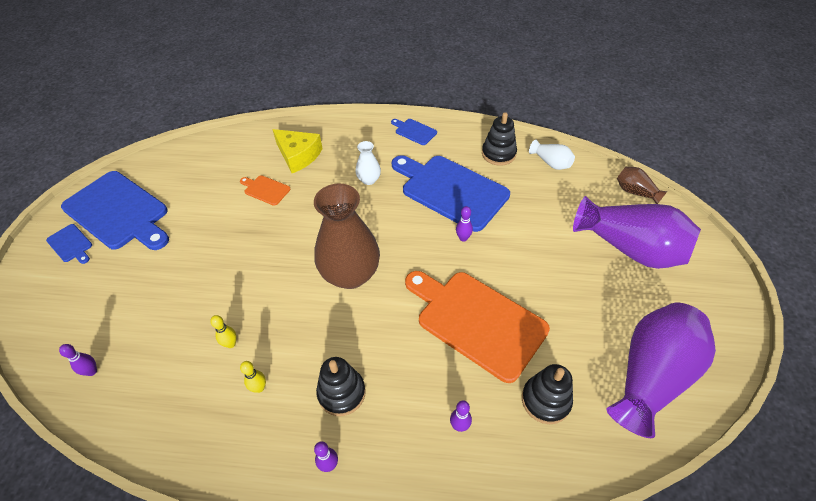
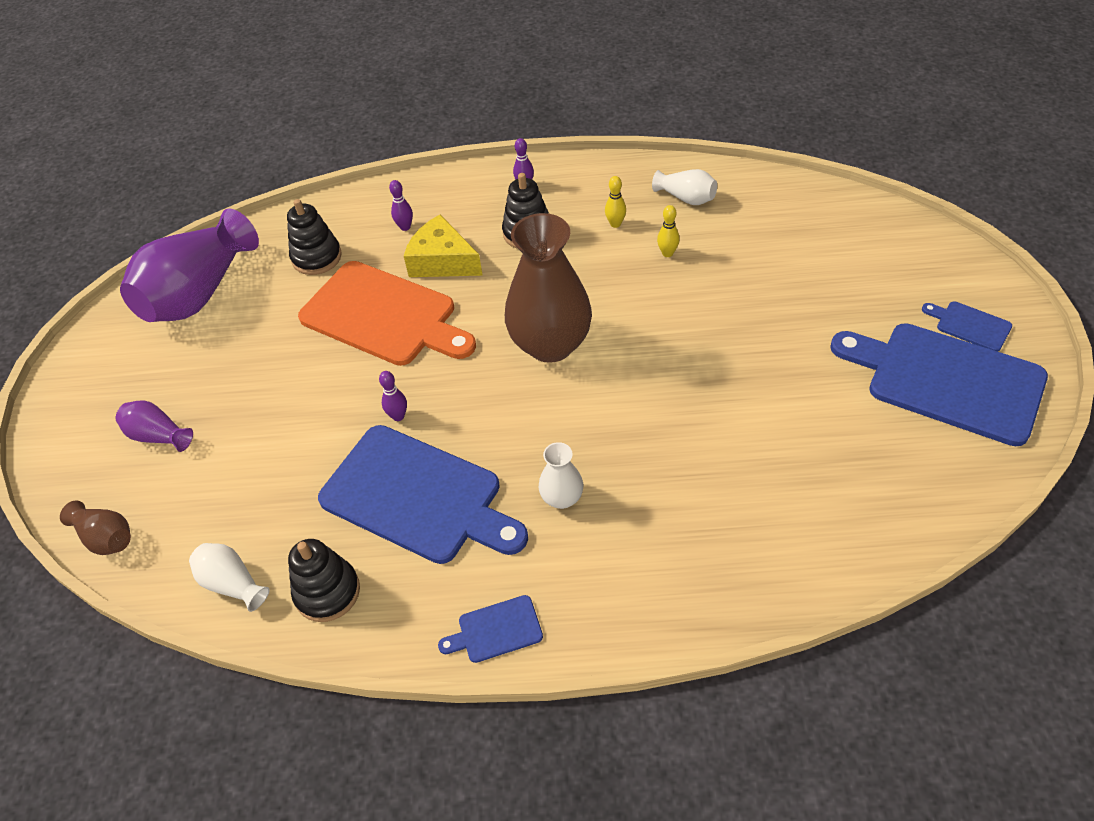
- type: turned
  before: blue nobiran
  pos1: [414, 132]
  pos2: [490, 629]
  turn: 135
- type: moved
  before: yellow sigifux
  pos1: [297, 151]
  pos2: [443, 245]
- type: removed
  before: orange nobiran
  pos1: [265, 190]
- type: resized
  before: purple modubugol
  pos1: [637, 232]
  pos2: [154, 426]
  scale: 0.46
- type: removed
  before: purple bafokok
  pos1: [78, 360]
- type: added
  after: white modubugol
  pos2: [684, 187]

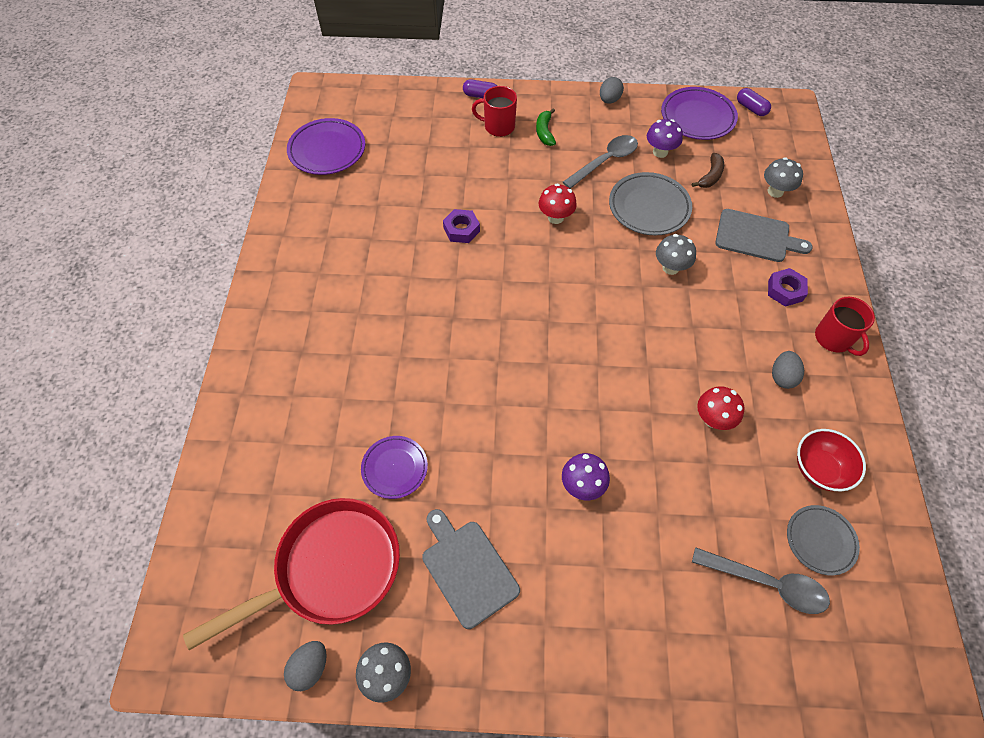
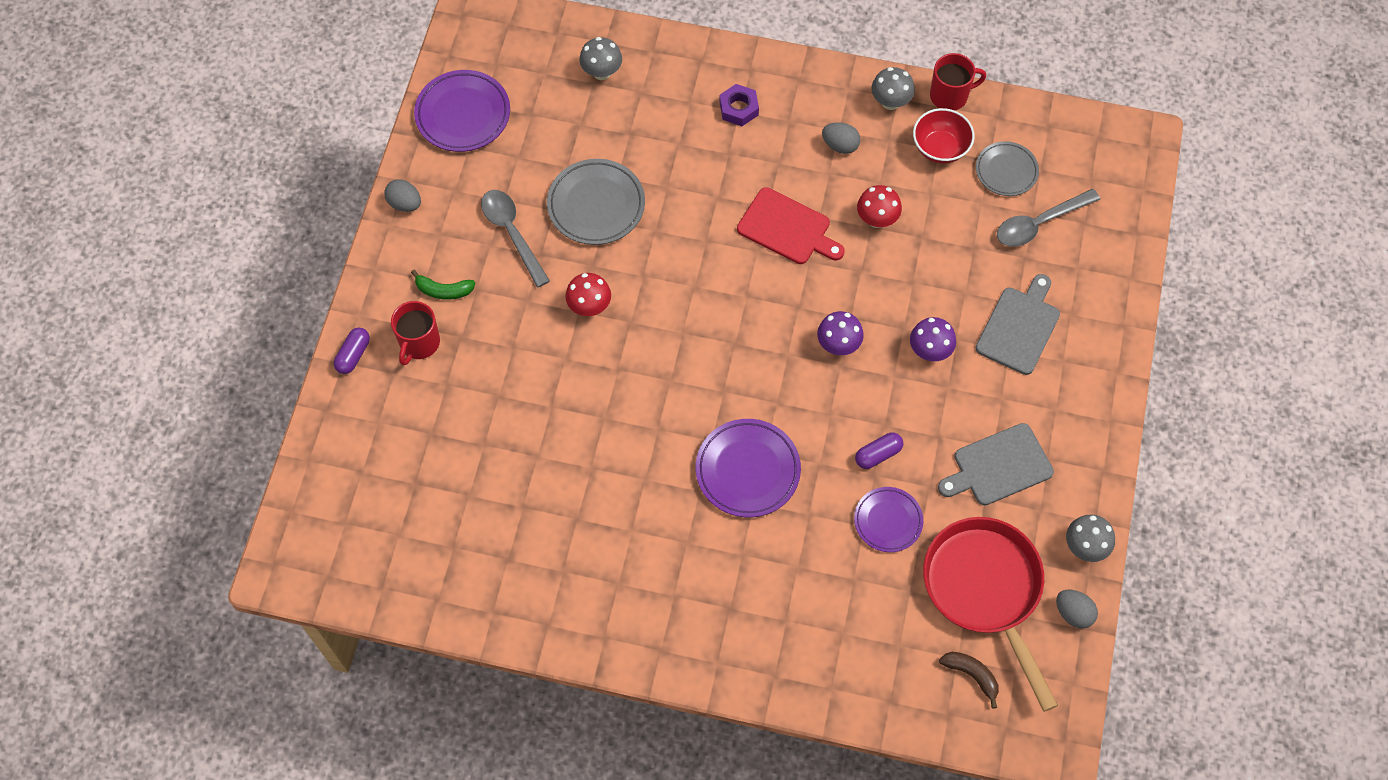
- type: moved
  before: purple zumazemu
  pos1: [754, 102]
  pos2: [879, 451]
- type: moved
  before: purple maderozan
  pos1: [326, 146]
  pos2: [748, 468]
- type: moved
  before: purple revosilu
  pos1: [665, 138]
  pos2: [840, 333]
- type: moved
  before: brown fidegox
  pos1: [708, 170]
  pos2: [969, 680]
- type: removed
  before: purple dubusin
  pos1: [461, 226]
- type: moved
  before: grey nobiran
  pos1: [764, 235]
  pos2: [1018, 324]
- type: moved
  before: grey revosilu
  pos1: [676, 254]
  pos2: [893, 88]
- type: moved
  before: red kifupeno
  pos1: [845, 326]
  pos2: [958, 82]
- type: turned
  before: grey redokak
  pos1: [761, 580]
  pos2: [1048, 218]
  turn: -150
- type: added
  after: red nobiran
  pos2: [791, 225]

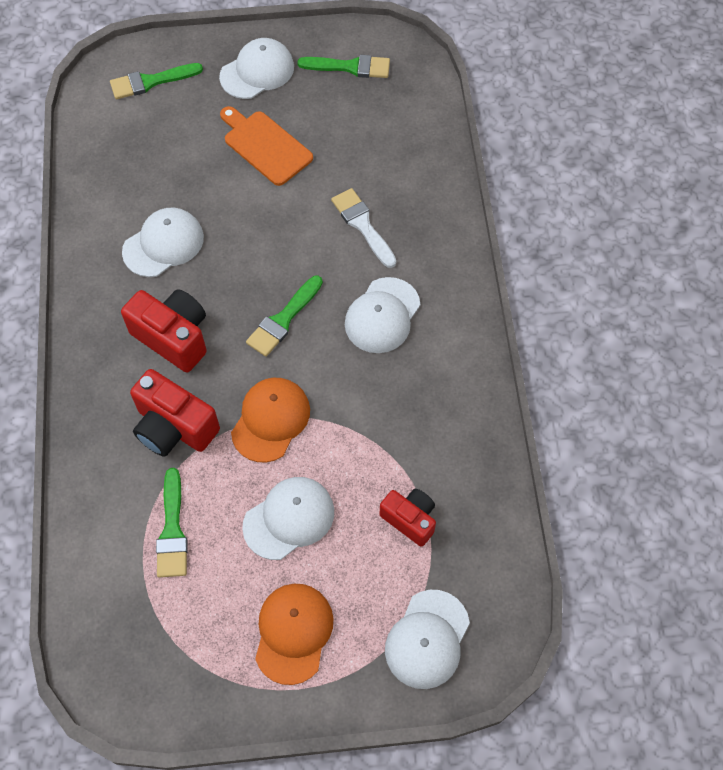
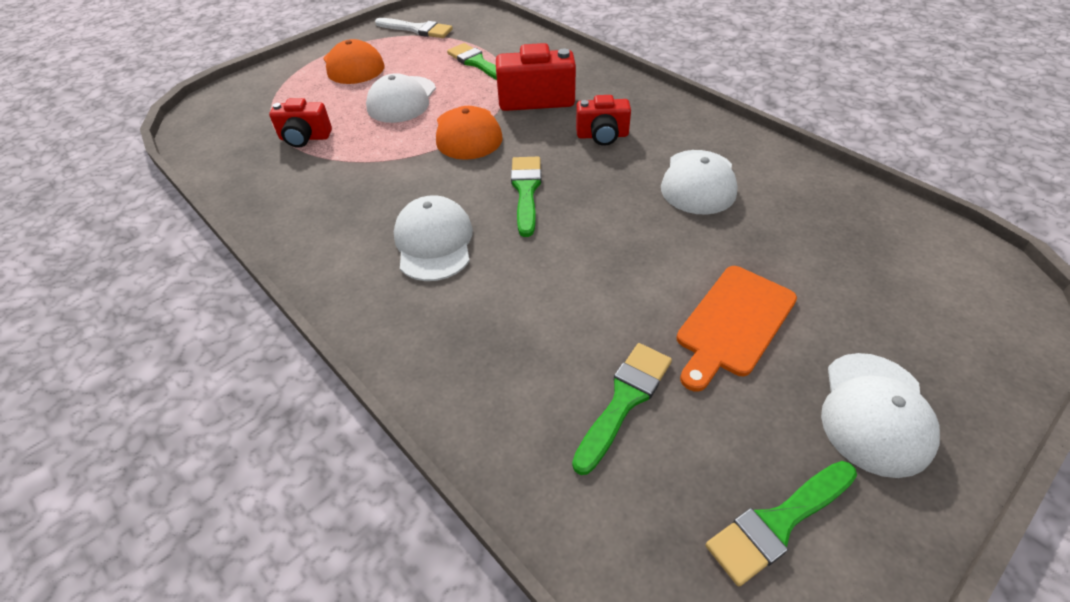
- type: moved
  before: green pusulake
  pos1: [156, 81]
  pos2: [622, 409]
- type: turned
  before: orange nobiran
  pos1: [266, 146]
  pos2: [737, 329]
  turn: 120
- type: moved
  before: white pusulake
  pos1: [363, 228]
  pos2: [414, 28]
- type: resized
  before: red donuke
  pos1: [164, 331]
  pos2: [603, 120]
  scale: 0.64
- type: removed
  before: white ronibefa
  pos1: [427, 639]

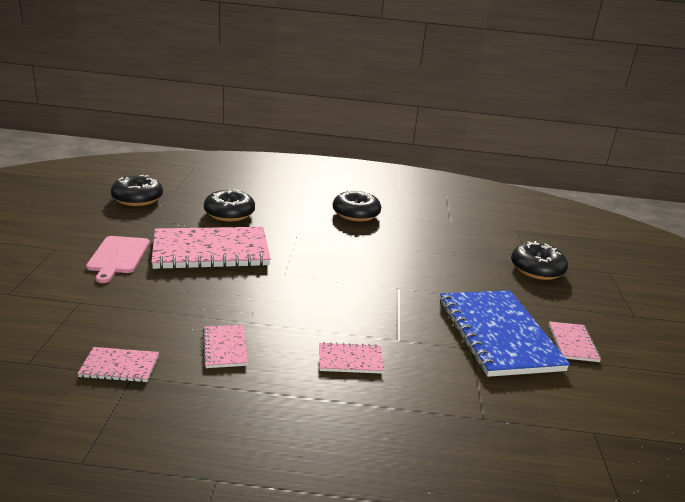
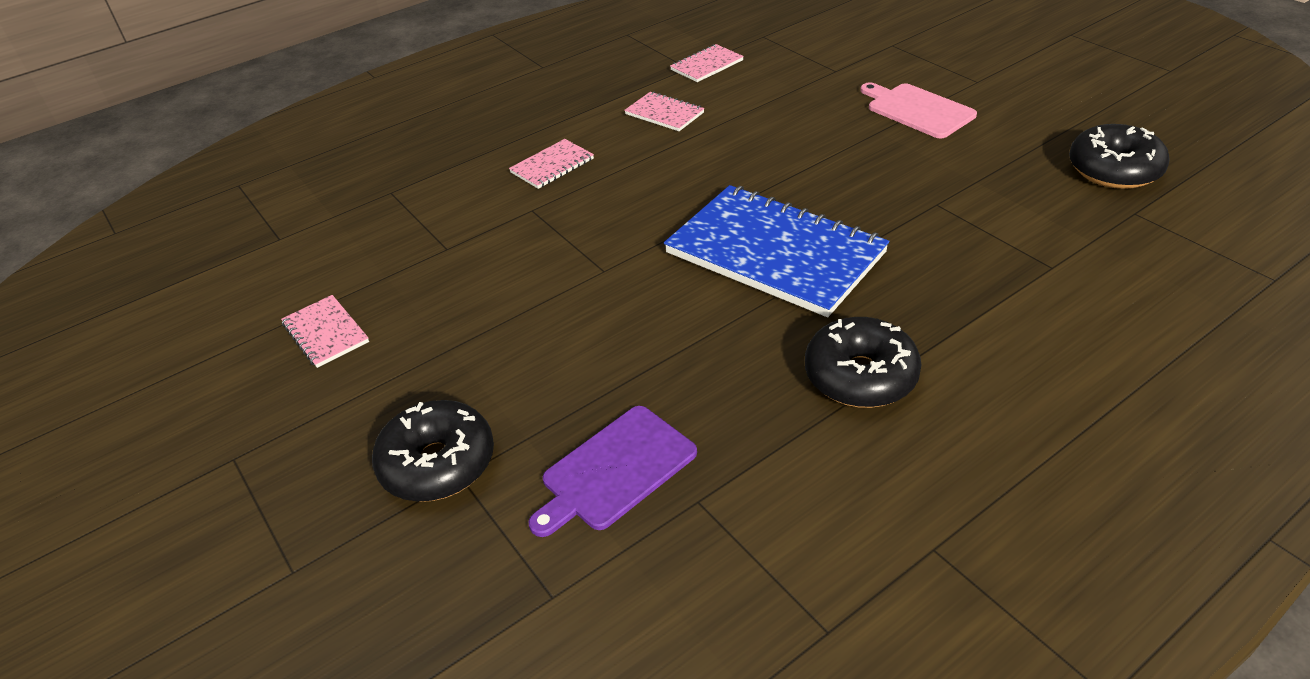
- type: removed
  before: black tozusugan
  pos1: [229, 205]
- type: removed
  before: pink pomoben
  pos1: [211, 248]
- type: moved
  before: blue pomoben
  pos1: [505, 333]
  pos2: [776, 251]
- type: added
  after: purple nobiran
  pos2: [612, 471]

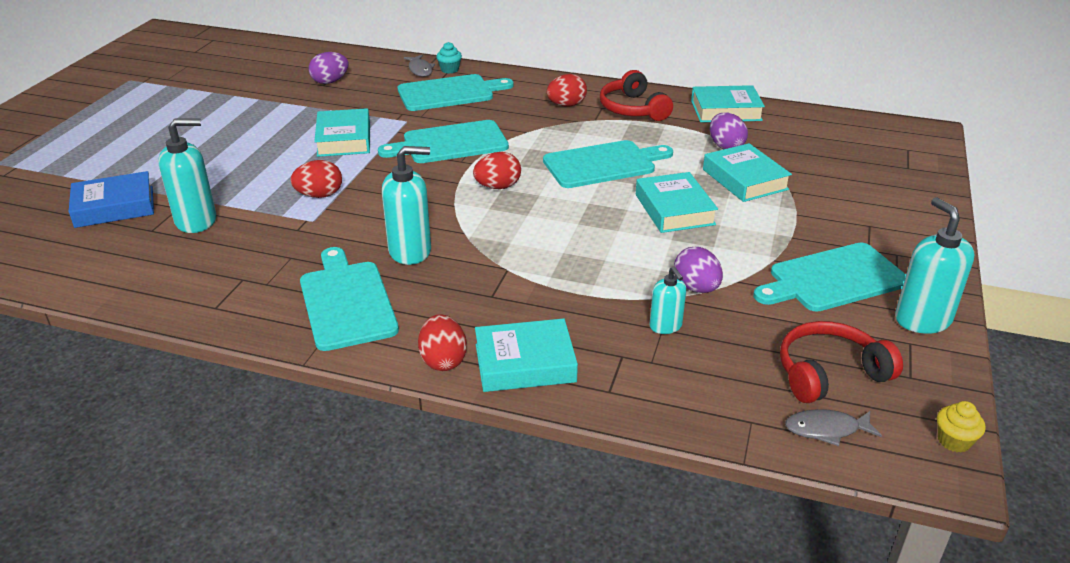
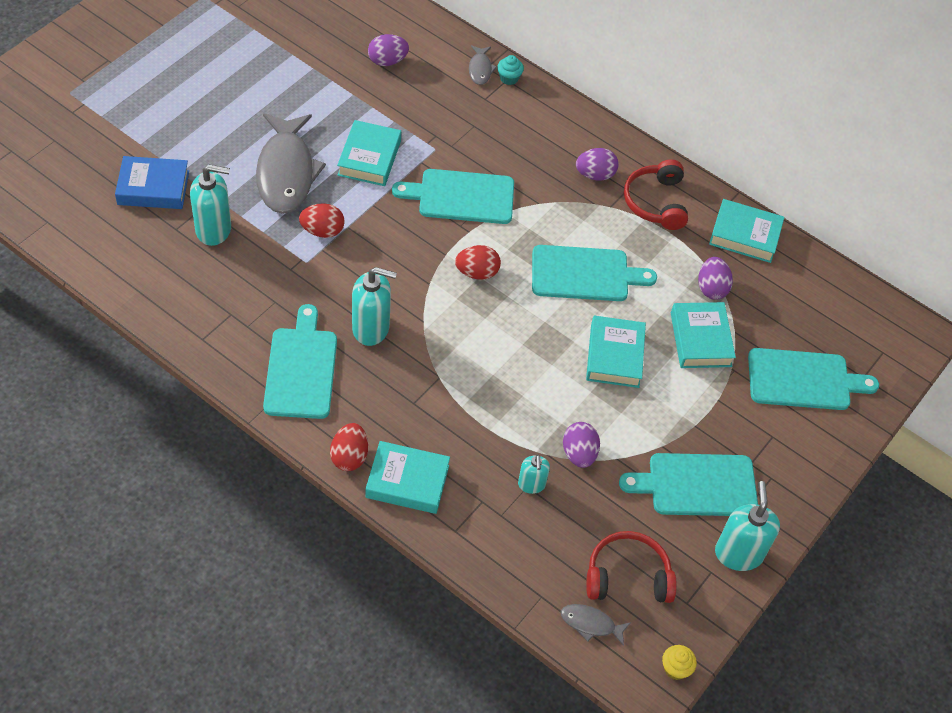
- type: moved
  before: turquoise nobiran
  pos1: [456, 92]
  pos2: [813, 379]
- type: recoloured
  before: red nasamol
  after: purple nasamol
  pos1: [567, 90]
  pos2: [597, 164]
- type: added
  after: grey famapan
  pos2: [291, 163]

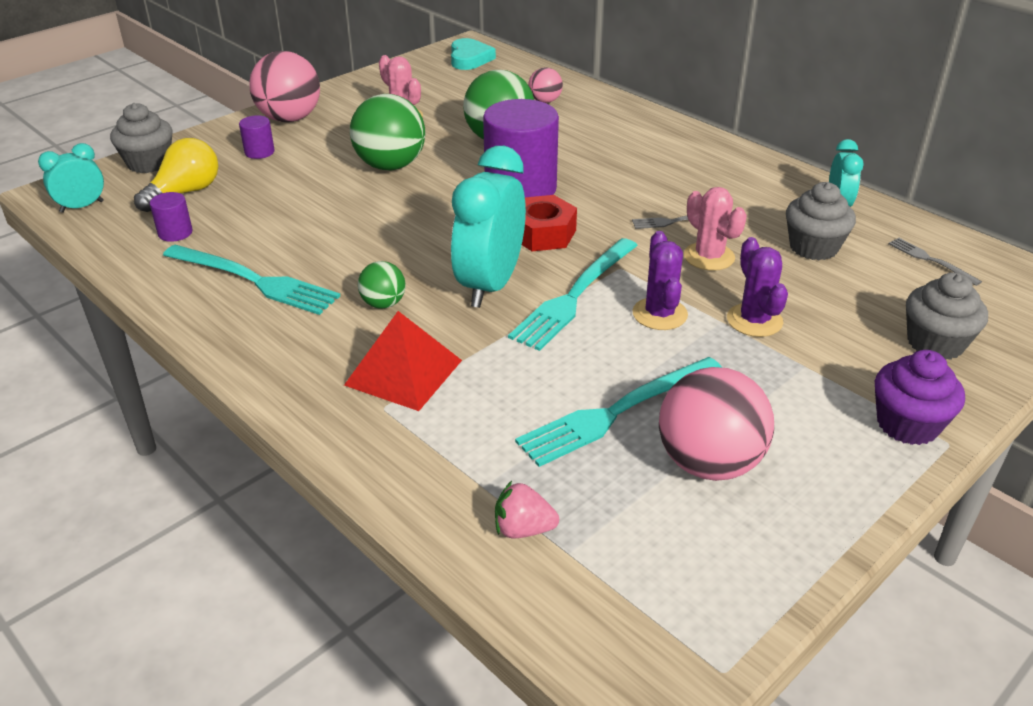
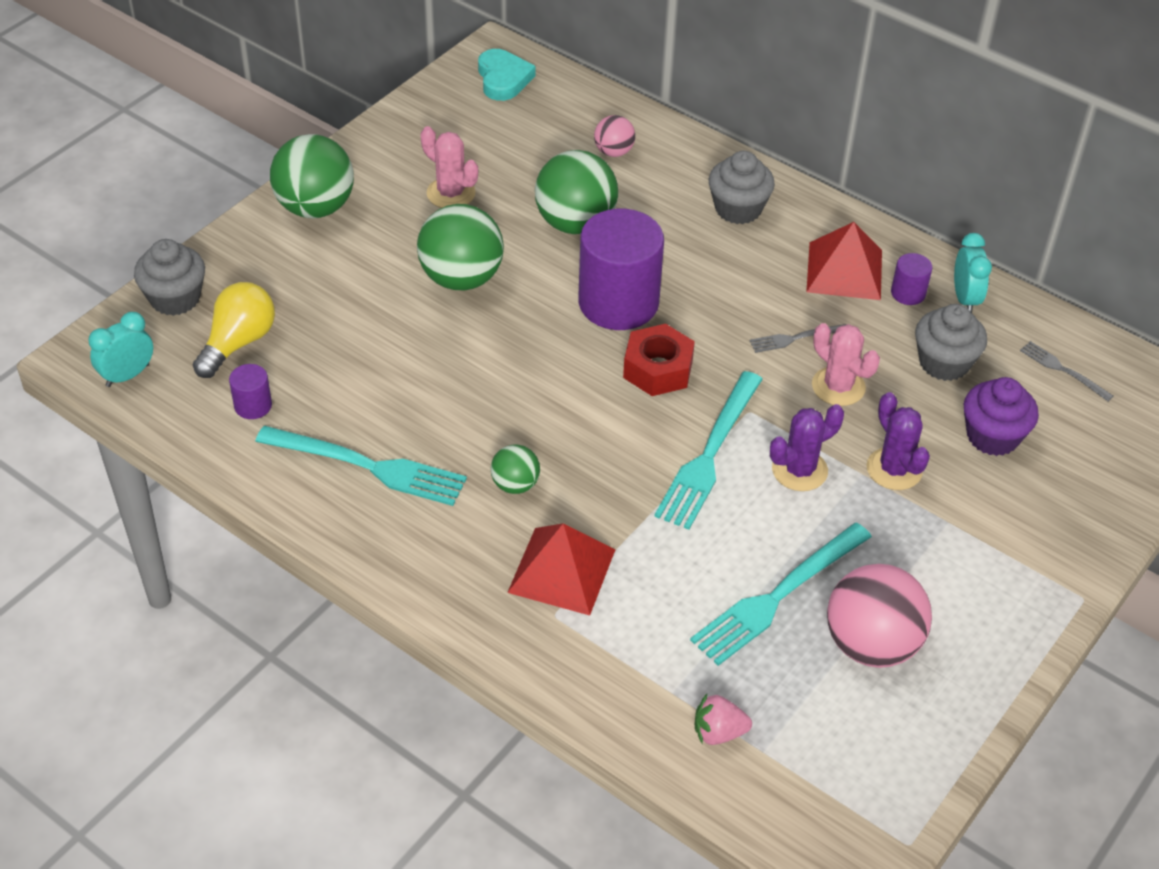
- type: recoloured
  before: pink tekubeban
  after: green tekubeban
  pos1: [284, 86]
  pos2: [312, 176]
- type: moved
  before: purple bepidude
  pos1: [257, 137]
  pos2: [911, 279]
- type: removed
  before: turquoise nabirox
  pos1: [488, 227]
- type: turned
  before: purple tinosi
  pos1: [660, 280]
  pos2: [807, 447]
  turn: 75
- type: moved
  before: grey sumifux
  pos1: [947, 316]
  pos2: [742, 187]
- type: moved
  before: purple sumifux
  pos1: [920, 397]
  pos2: [1001, 416]
- type: added
  after: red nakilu
  pos2: [844, 261]

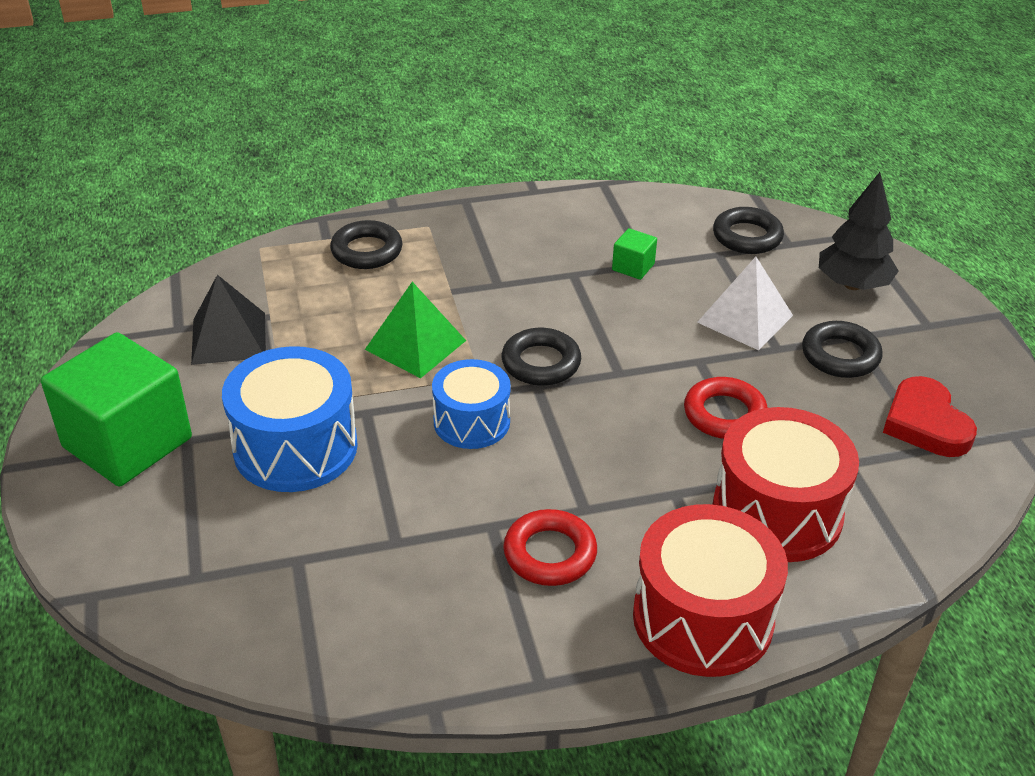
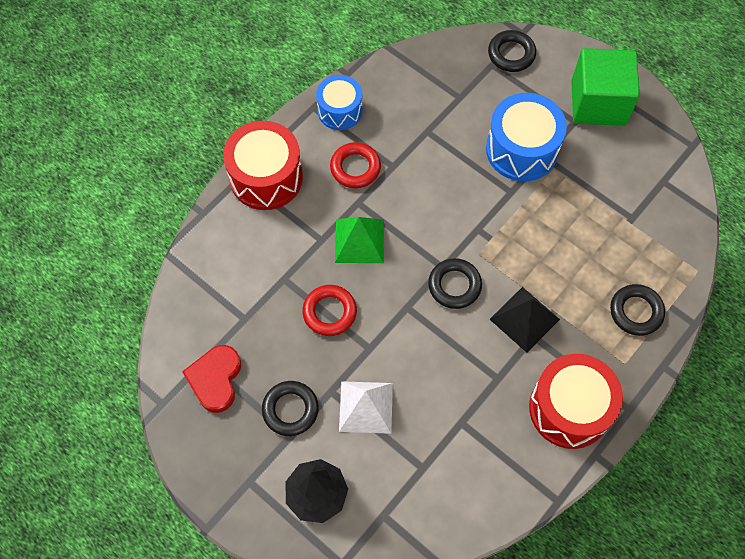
- type: moved
  before: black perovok
  pos1: [748, 230]
  pos2: [512, 51]
- type: removed
  before: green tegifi
  pos1: [634, 254]
- type: moved
  before: black nakilu
  pos1: [228, 320]
  pos2: [525, 320]
- type: moved
  before: green nakilu
  pos1: [415, 330]
  pos2: [359, 240]
- type: moved
  before: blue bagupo
  pos1: [471, 404]
  pos2: [339, 102]
- type: turned
  before: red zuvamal
  pos1: [930, 416]
  pos2: [211, 379]
  turn: -120
- type: moved
  before: red bagupo
  pos1: [786, 484]
  pos2: [576, 401]

